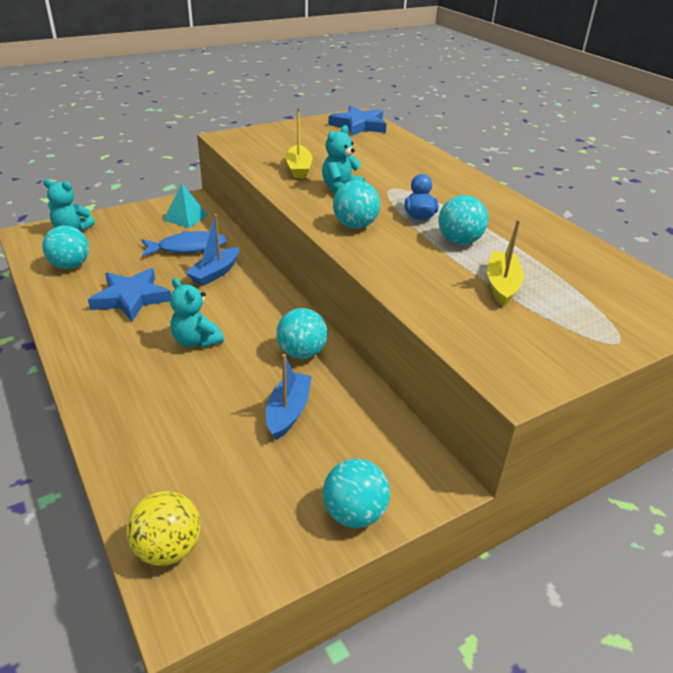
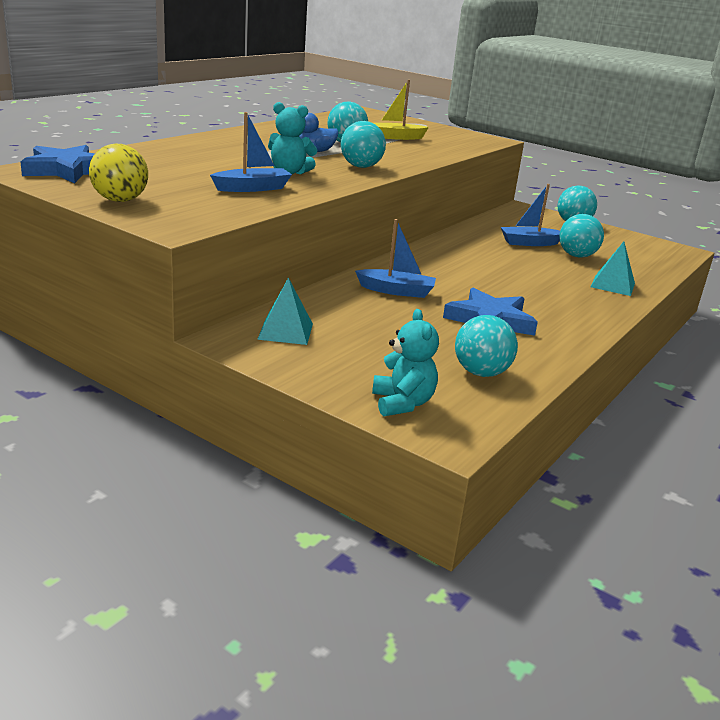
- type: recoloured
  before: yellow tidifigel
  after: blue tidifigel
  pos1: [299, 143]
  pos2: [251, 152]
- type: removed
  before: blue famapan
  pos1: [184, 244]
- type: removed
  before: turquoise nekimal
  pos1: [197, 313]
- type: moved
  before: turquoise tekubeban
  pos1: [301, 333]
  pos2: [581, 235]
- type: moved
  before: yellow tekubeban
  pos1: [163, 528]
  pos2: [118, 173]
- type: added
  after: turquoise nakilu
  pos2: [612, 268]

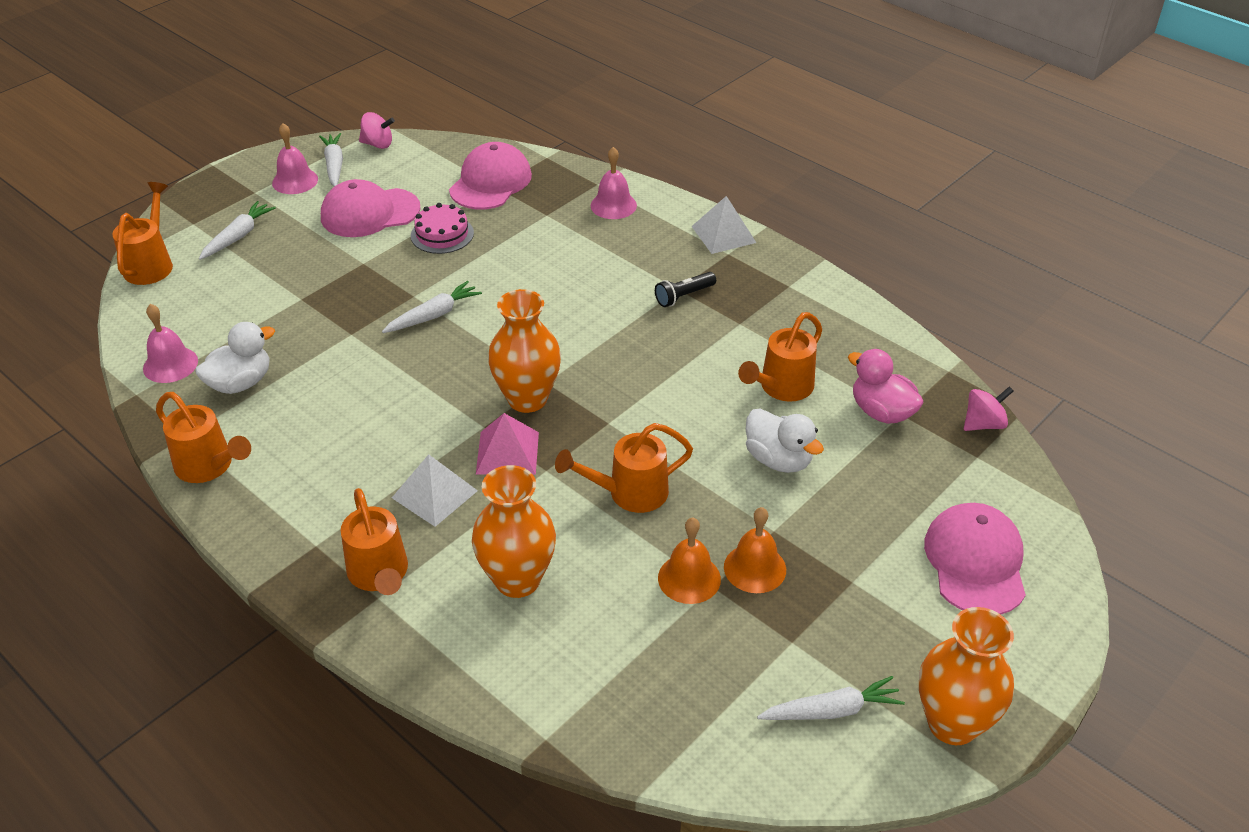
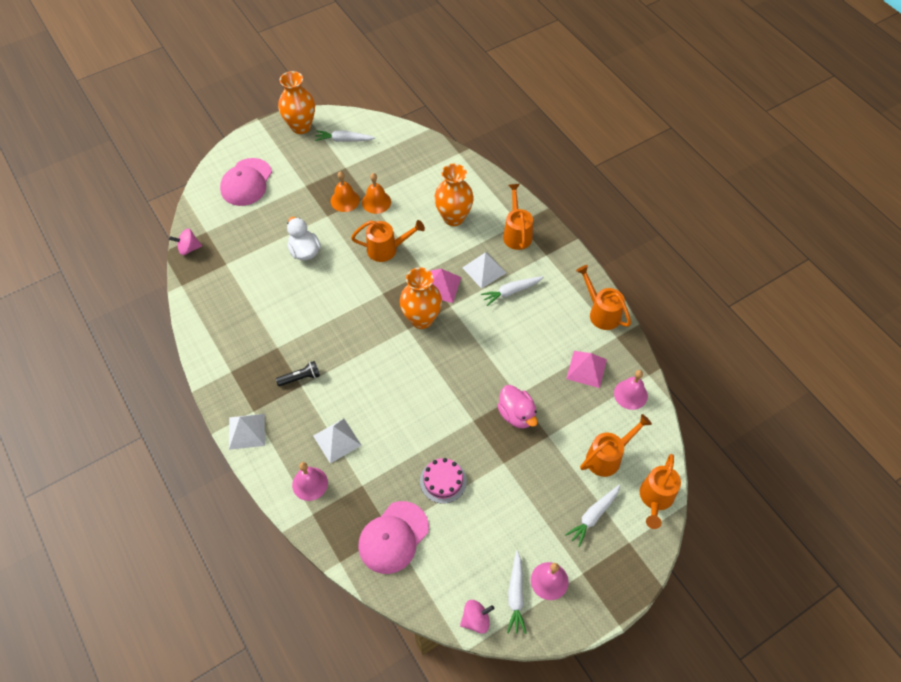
- type: turned
  before: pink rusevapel
  pos1: [377, 130]
  pos2: [477, 617]
  turn: 135
- type: removed
  before: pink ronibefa
  pos1: [370, 208]
- type: moved
  before: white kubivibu
  pos1: [432, 307]
  pos2: [512, 291]
- type: moved
  before: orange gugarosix
  pos1: [780, 357]
  pos2: [616, 445]
- type: replaced
  before: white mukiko
  after: pink nakilu
  pos1: [235, 358]
  pos2: [586, 369]
- type: moved
  before: pink mukiko
  pos1: [886, 386]
  pos2: [517, 406]
- type: added
  after: white nakilu
  pos2: [337, 441]

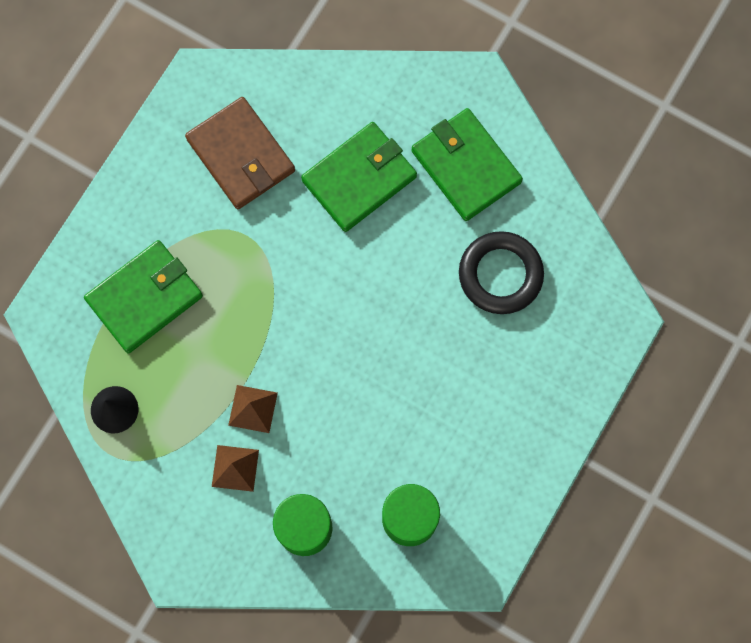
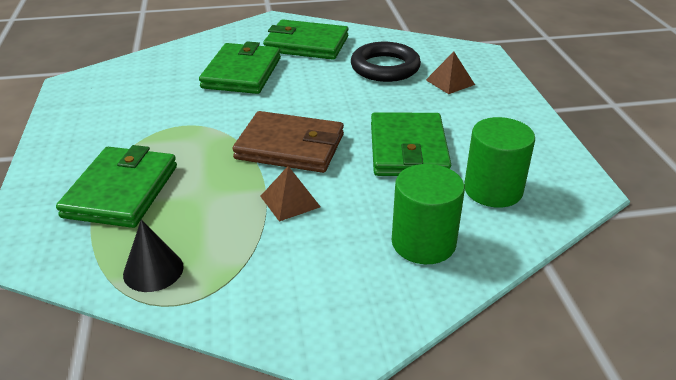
- type: moved
  before: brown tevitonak
  pos1: [240, 153]
  pos2: [288, 142]
- type: moved
  before: brown nakilu
  pos1: [235, 468]
  pos2: [450, 73]
- type: added
  after: green tevitonak
  pos2: [411, 144]

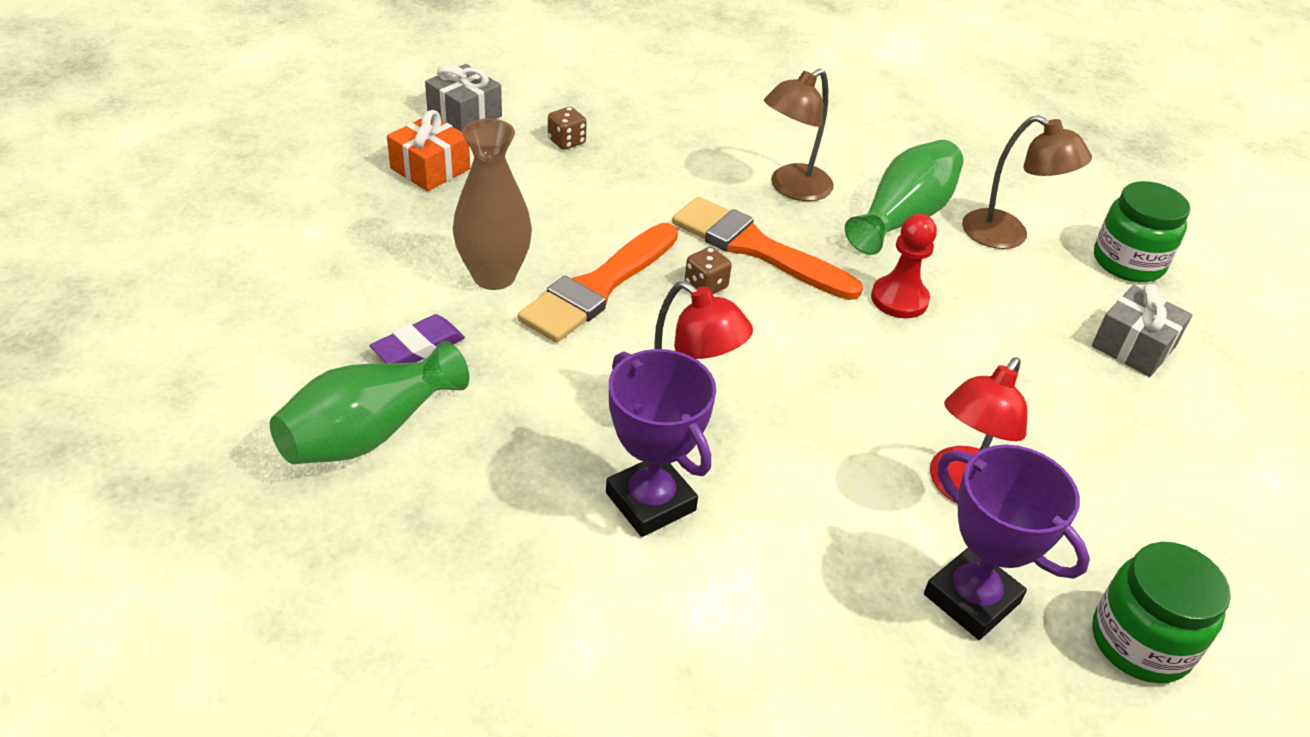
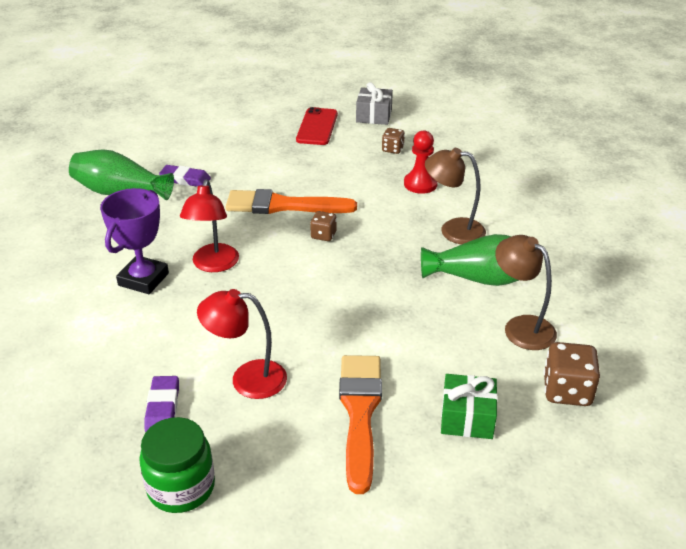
- type: replaced
  before: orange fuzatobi
  after: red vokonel
  pos1: [428, 150]
  pos2: [317, 126]
- type: turned
  before: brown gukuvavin
  pos1: [1027, 182]
  pos2: [526, 292]
  turn: 135
- type: removed
  before: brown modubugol
  pos1: [492, 204]
- type: replaced
  before: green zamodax
  after: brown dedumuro
  pos1: [1142, 231]
  pos2: [571, 374]
- type: moved
  before: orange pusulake
  pos1: [767, 248]
  pos2: [360, 424]
- type: moved
  before: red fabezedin
  pos1: [904, 266]
  pos2: [421, 162]
- type: recoloured
  before: grey fuzatobi
  after: green fuzatobi
  pos1: [1142, 330]
  pos2: [469, 406]
- type: replaced
  before: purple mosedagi
  after: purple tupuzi
  pos1: [1007, 542]
  pos2: [161, 404]

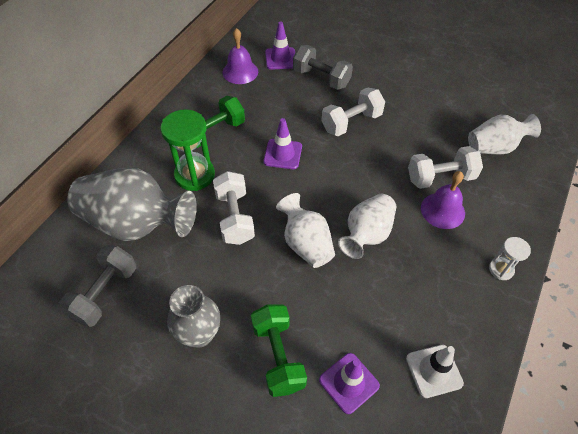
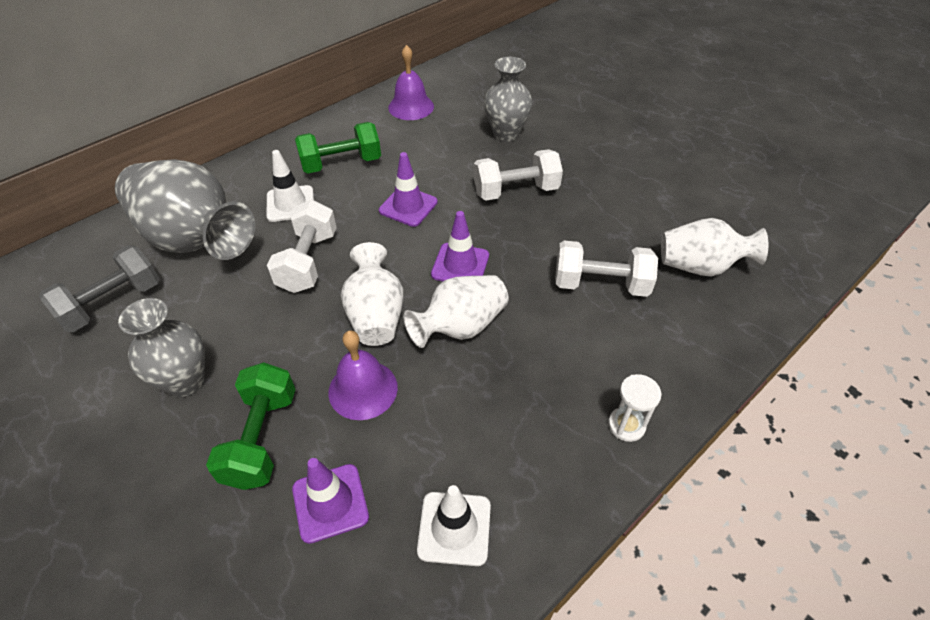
- type: moved
  before: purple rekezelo
  pos1: [280, 46]
  pos2: [460, 246]
- type: replaced
  before: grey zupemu
  after: grey modubugol
  pos1: [323, 67]
  pos2: [508, 99]
- type: replaced
  before: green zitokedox
  after: white rekezelo
  pos1: [187, 150]
  pos2: [290, 186]
- type: moved
  before: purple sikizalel
  pos1: [443, 200]
  pos2: [363, 375]

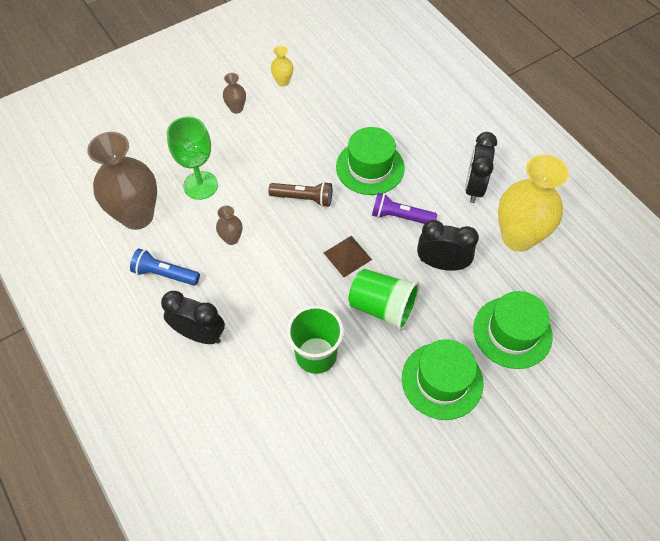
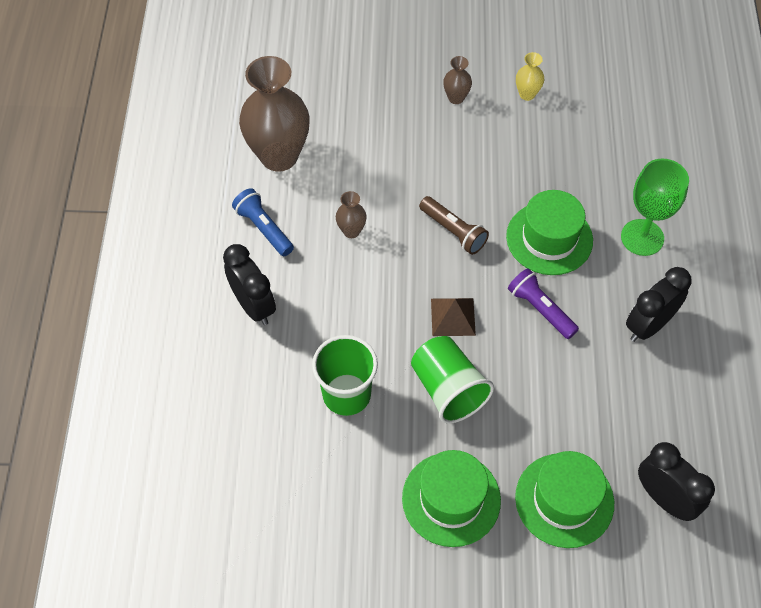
- type: moved
  before: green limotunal
  pos1: [192, 158]
  pos2: [655, 207]
- type: removed
  before: yellow modubugol
  pos1: [533, 203]
- type: moved
  before: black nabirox
  pos1: [448, 245]
  pos2: [676, 481]

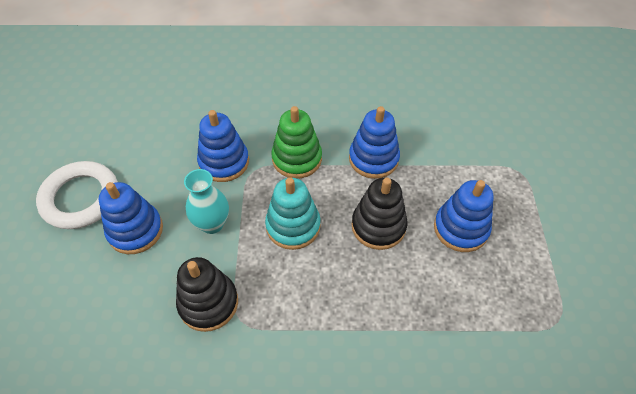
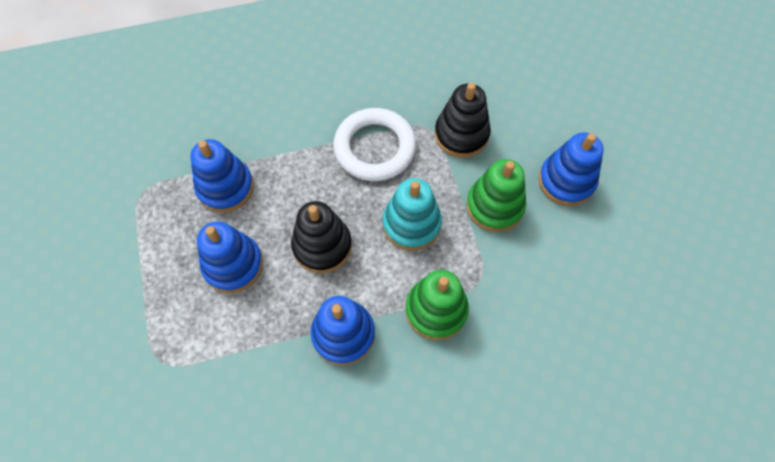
- type: moved
  before: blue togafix
  pos1: [223, 146]
  pos2: [222, 176]
- type: moved
  before: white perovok
  pos1: [77, 195]
  pos2: [374, 144]
- type: replaced
  before: turquoise modubugol
  after: green togafix
  pos1: [206, 201]
  pos2: [496, 195]

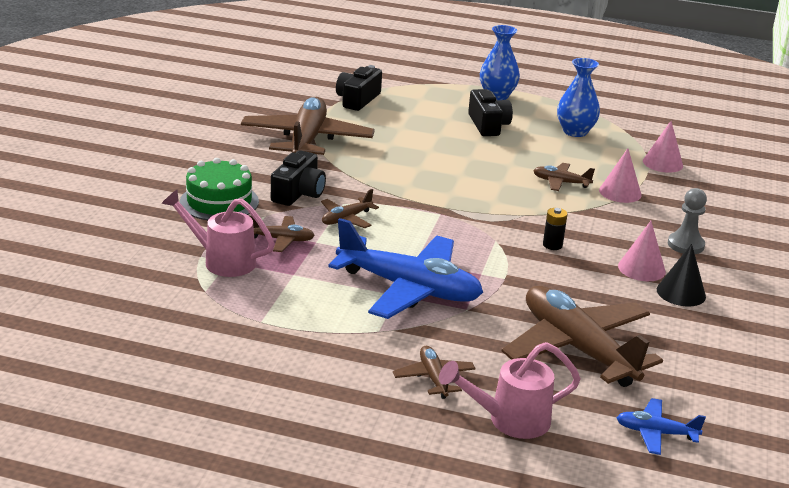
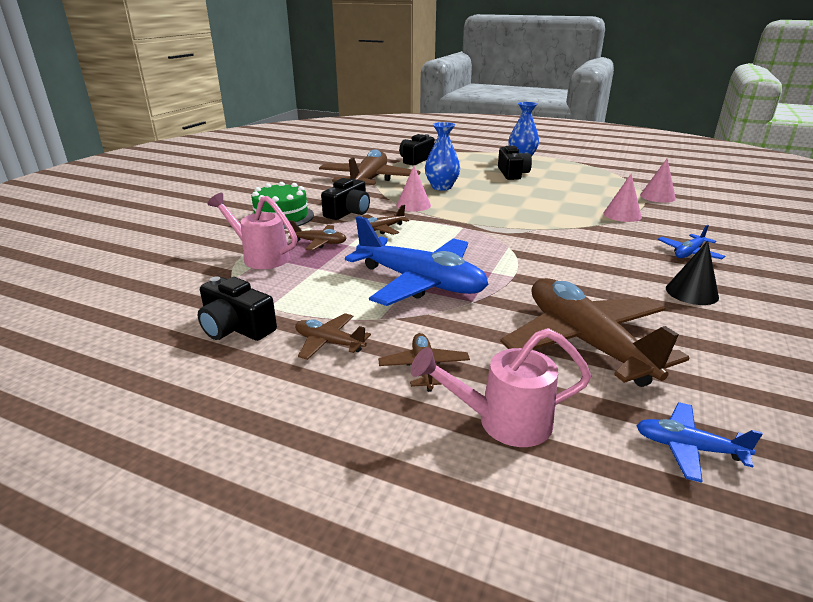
- type: moved
  before: blue modubugol
  pos1: [578, 97]
  pos2: [442, 156]
- type: moved
  before: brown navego
  pos1: [564, 177]
  pos2: [333, 336]
- type: replaced
  before: grey fabezedin
  after: blue navego
  pos1: [687, 221]
  pos2: [691, 242]
- type: removed
  before: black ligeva
  pos1: [555, 229]
- type: moved
  before: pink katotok
  pos1: [642, 251]
  pos2: [414, 188]
- type: added
  after: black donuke
  pos2: [237, 309]

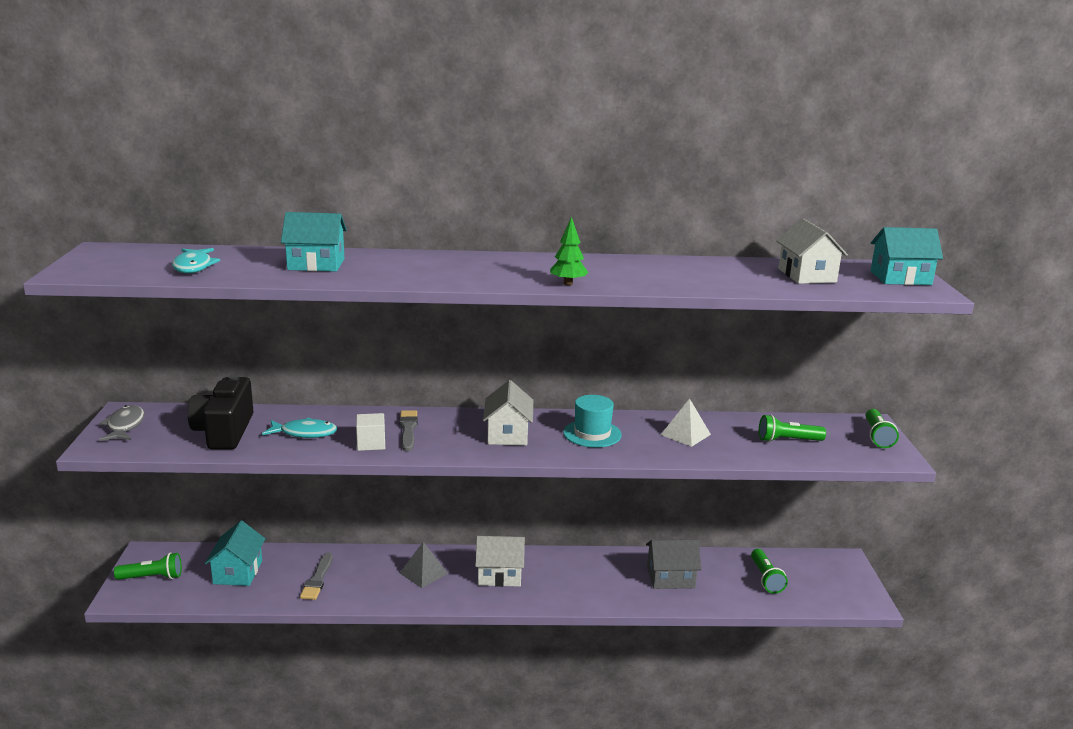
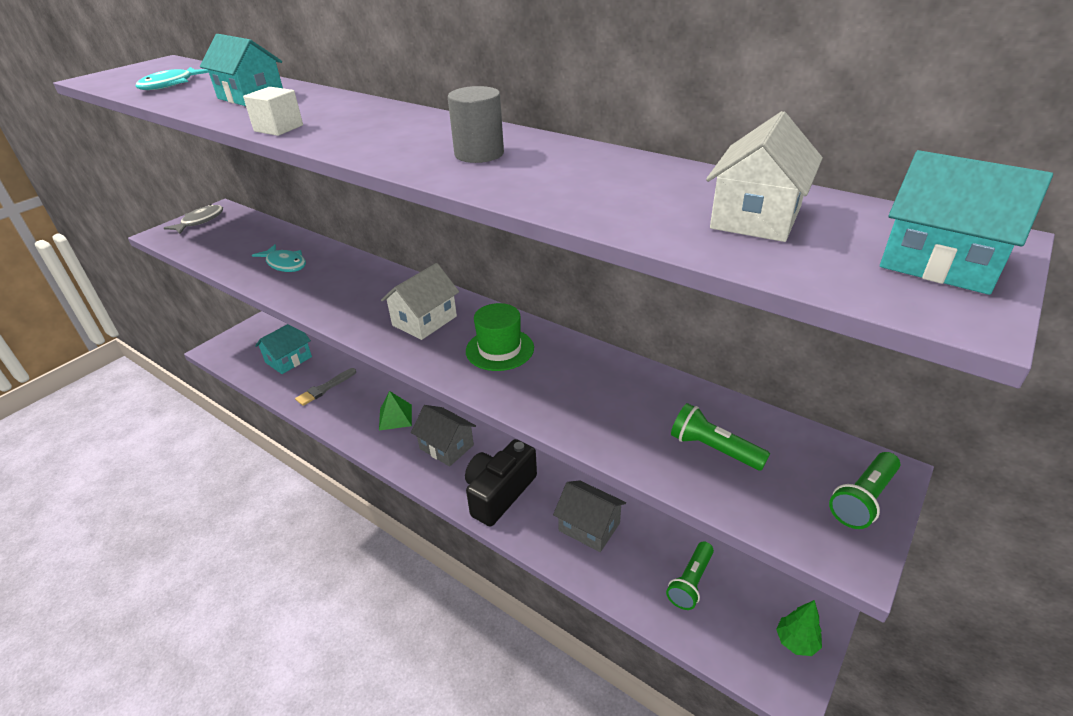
- type: moved
  before: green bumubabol
  pos1: [569, 250]
  pos2: [799, 628]
- type: moved
  before: black donuke
  pos1: [220, 411]
  pos2: [501, 483]
- type: recoloured
  before: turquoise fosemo
  after: green fosemo
  pos1: [592, 421]
  pos2: [500, 337]
- type: removed
  before: white nakilu
  pos1: [686, 422]
- type: removed
  before: grey pusulake
  pos1: [408, 430]
- type: moved
  before: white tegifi
  pos1: [370, 432]
  pos2: [273, 111]
- type: recoloured
  before: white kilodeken
  after: grey kilodeken
  pos1: [500, 561]
  pos2: [443, 436]
- type: recoloured
  before: grey nakilu
  after: green nakilu
  pos1: [424, 565]
  pos2: [395, 411]
- type: removed
  before: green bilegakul
  pos1: [148, 566]
- type: added
  after: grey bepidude
  pos2: [476, 124]

